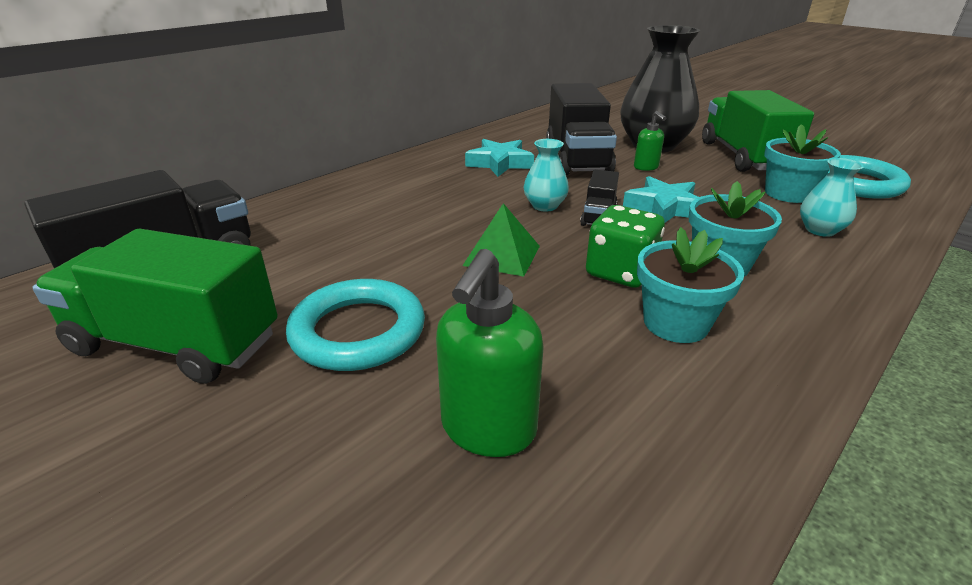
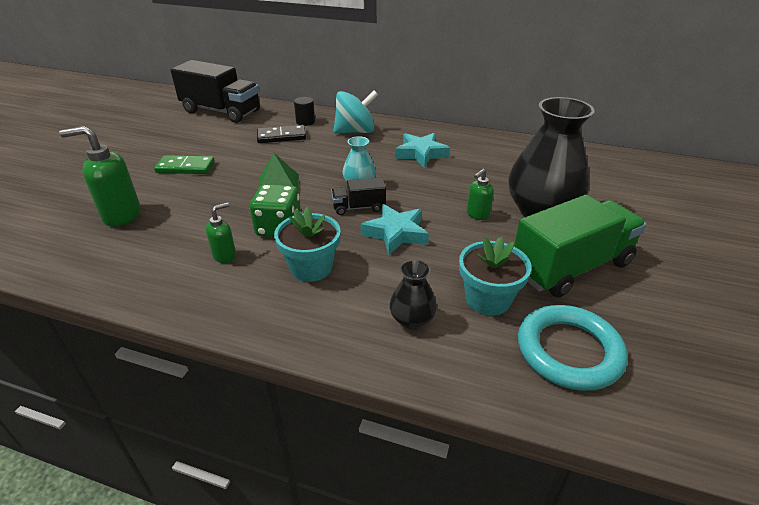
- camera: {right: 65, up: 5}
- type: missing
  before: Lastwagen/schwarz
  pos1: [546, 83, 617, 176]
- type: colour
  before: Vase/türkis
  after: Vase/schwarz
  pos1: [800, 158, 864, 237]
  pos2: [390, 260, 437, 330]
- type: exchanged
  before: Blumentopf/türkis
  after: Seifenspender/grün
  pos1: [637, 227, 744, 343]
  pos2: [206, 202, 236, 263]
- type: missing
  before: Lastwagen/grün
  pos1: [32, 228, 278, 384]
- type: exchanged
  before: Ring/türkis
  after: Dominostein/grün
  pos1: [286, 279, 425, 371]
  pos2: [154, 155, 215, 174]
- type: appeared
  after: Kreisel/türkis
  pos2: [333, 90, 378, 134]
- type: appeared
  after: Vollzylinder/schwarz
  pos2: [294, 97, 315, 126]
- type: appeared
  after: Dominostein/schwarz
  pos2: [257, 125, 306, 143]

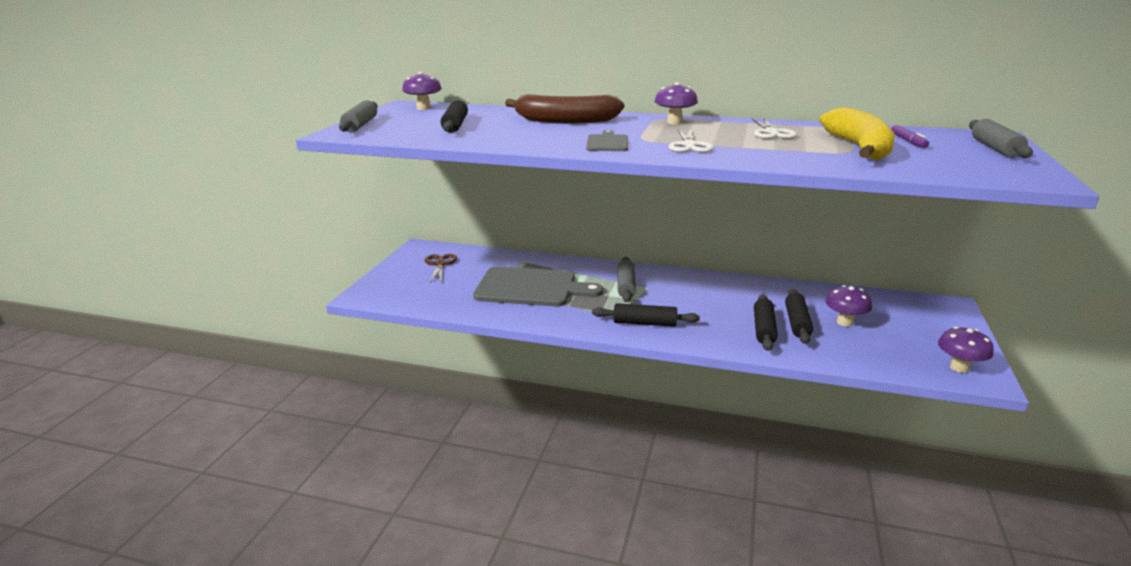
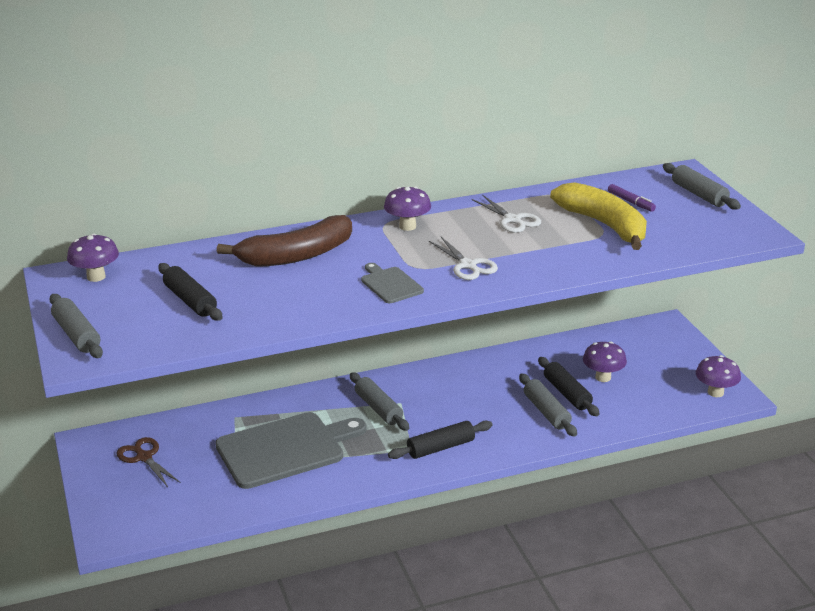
- camera: {right: -35, up: 5}
- type: colour
  before: Nudelholz/schwarz
  after: Nudelholz/grau
  pos1: [754, 295, 778, 351]
  pos2: [519, 374, 577, 437]

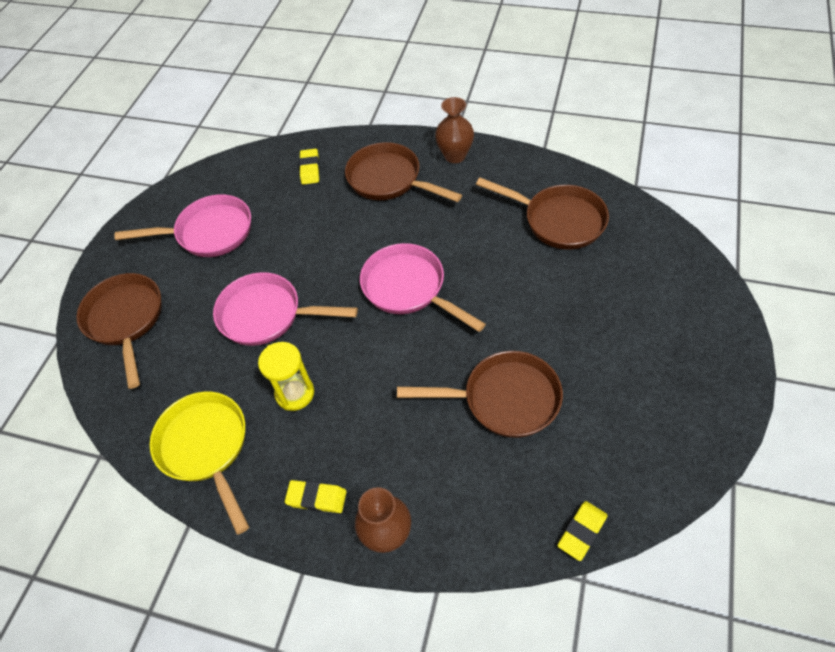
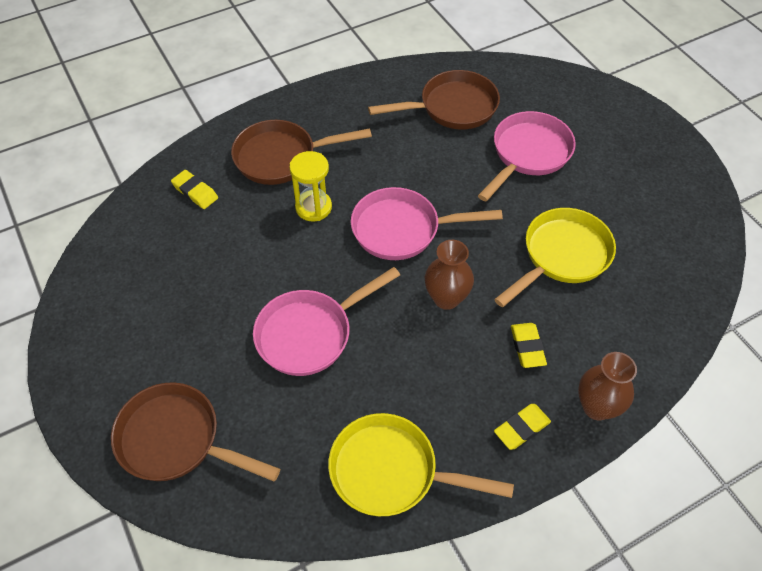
- camera: {right: -50, up: 0}
- type: relocated
  before: Vase/braun
  pos1: [435, 97, 474, 163]
  pos2: [425, 240, 474, 310]
- type: relocated
  before: Pfanne/rosa
  pos1: [114, 194, 251, 257]
  pos2: [478, 111, 576, 201]
- type: relocated
  before: Sanduhr/gelb
  pos1: [258, 342, 314, 411]
  pos2: [289, 151, 332, 221]
- type: colour
  before: Pfanne/braun
  after: Pfanne/gelb
  pos1: [397, 351, 563, 438]
  pos2: [494, 208, 616, 307]
- type: relocated
  before: Radiergummi/gelb
  pos1: [557, 501, 608, 561]
  pos2: [511, 323, 547, 368]

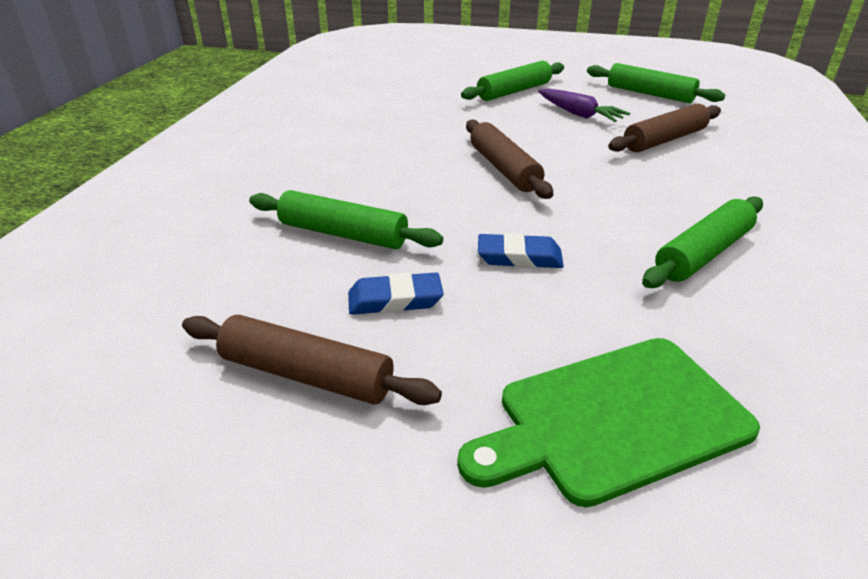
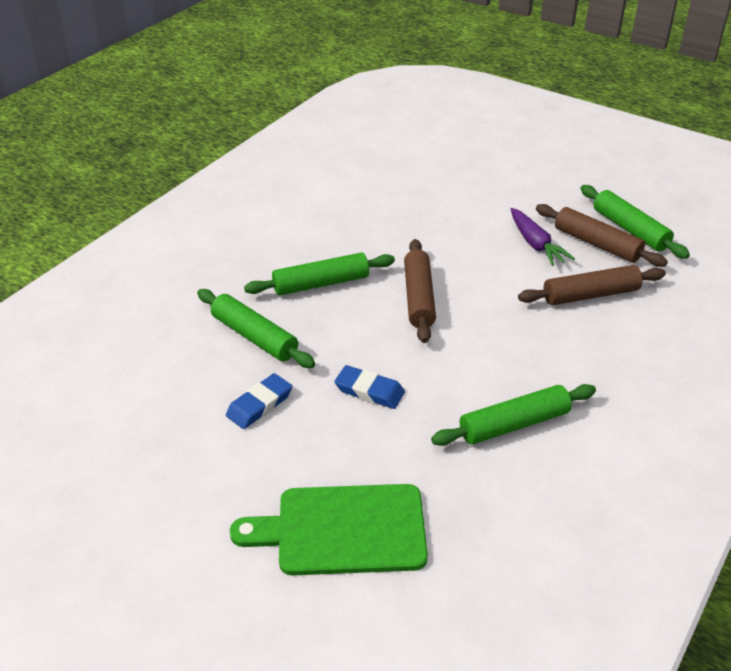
- camera: {right: 20, up: 5}
- type: relocated
  before: Nudelholz/grün
  pos1: [461, 61, 564, 101]
  pos2: [244, 252, 395, 296]
- type: spun
  before: Radiergummi/blau
  pos1: [348, 272, 444, 315]
  pos2: [226, 373, 292, 429]
  turn: -60
- type: relocated
  before: Nudelholz/braun
  pos1: [182, 315, 442, 405]
  pos2: [536, 204, 668, 267]

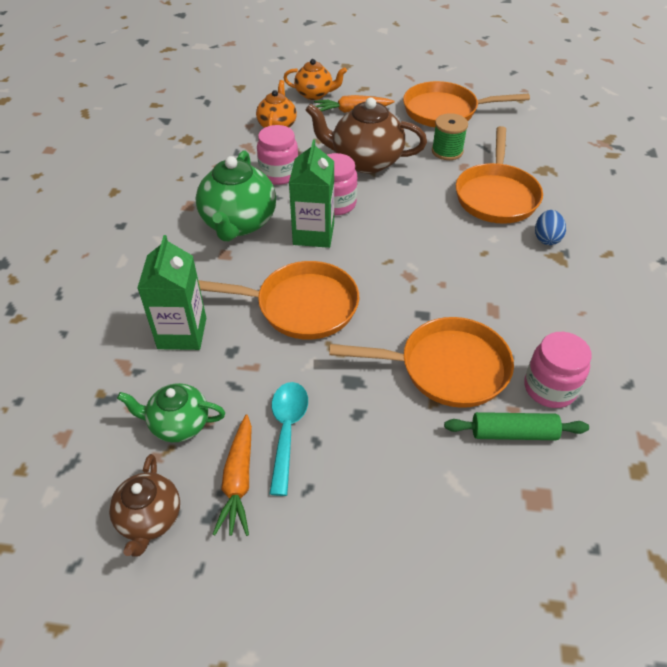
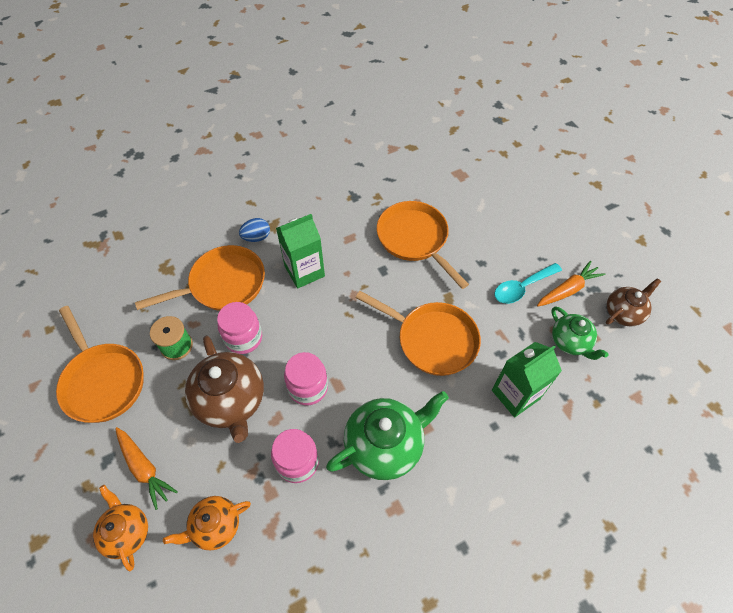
- camera: {right: -125, up: 10}
- type: relocated
  before: Getränkekarton/grün
  pos1: [289, 139, 334, 248]
  pos2: [276, 214, 325, 289]
- type: spun
  before: Pfanne/orange
  pos1: [198, 261, 359, 340]
  pos2: [355, 291, 481, 376]
  turn: 150
- type: relocated
  before: Einmachglas/rosa
  pos1: [524, 332, 592, 408]
  pos2: [217, 302, 262, 354]
- type: missing
  before: Nudelholz/grün
  pos1: [444, 412, 589, 440]

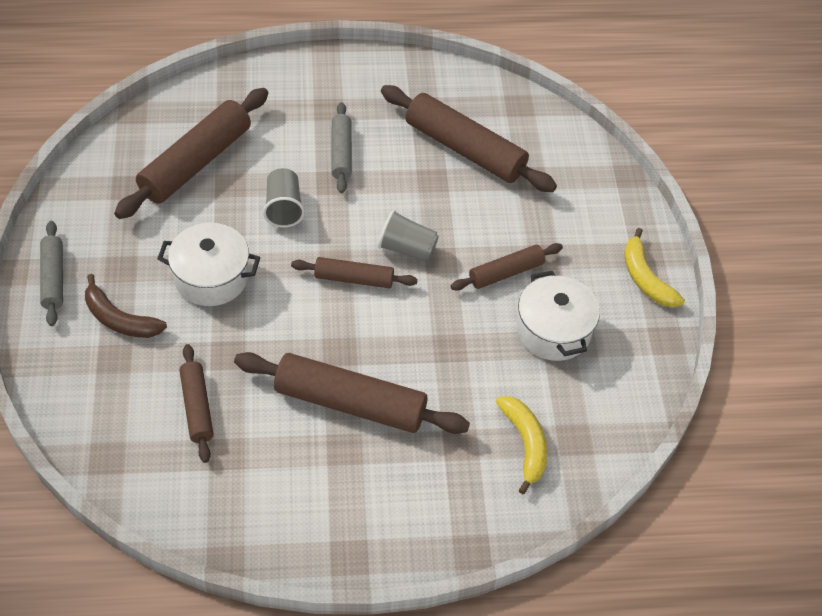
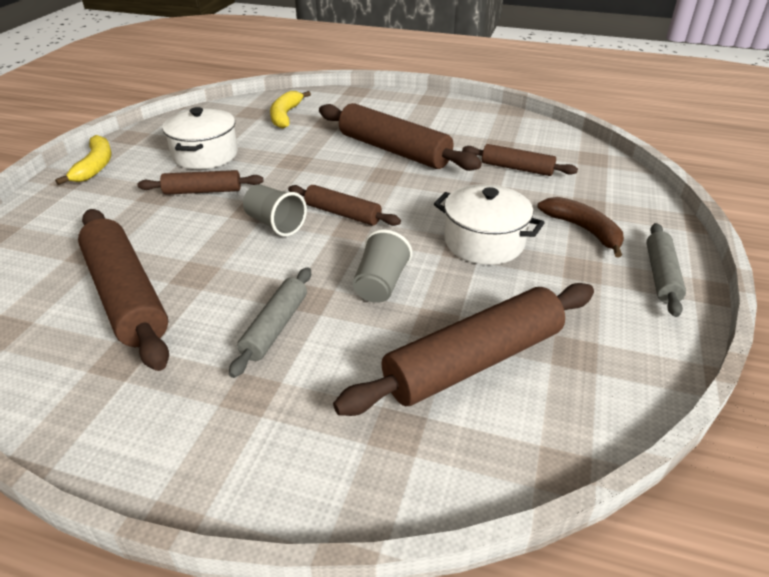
- camera: {right: -155, up: -15}
- type: spun
  before: Nudelholz/braun
  pos1: [180, 344, 214, 463]
  pos2: [462, 144, 578, 176]
  turn: -75

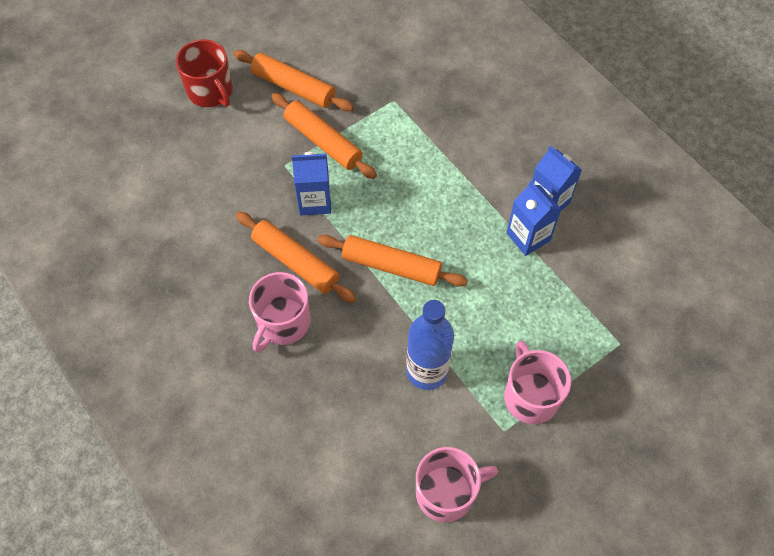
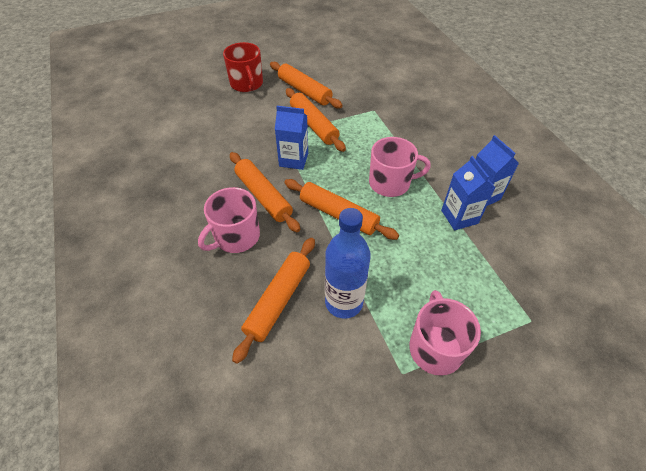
- camera: {right: 15, up: -10}
- type: relocated
  before: Tasse/rosa
  pos1: [416, 447, 498, 522]
  pos2: [369, 137, 431, 197]
- type: appeared
  after: Nudelholz/orange
  pos2: [232, 238, 315, 364]

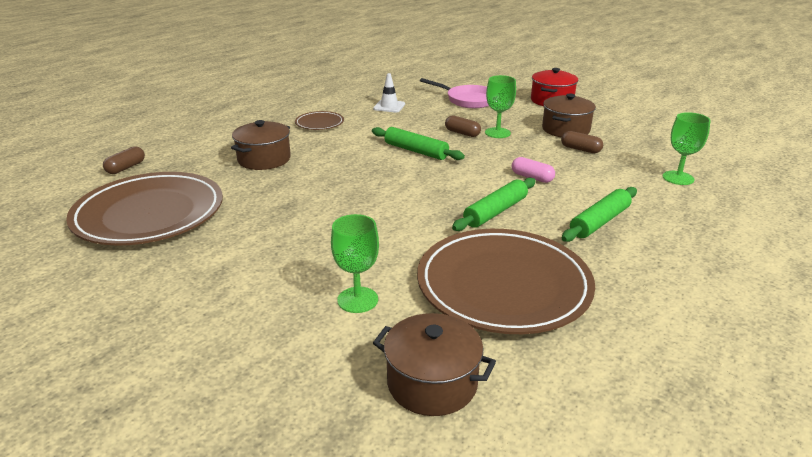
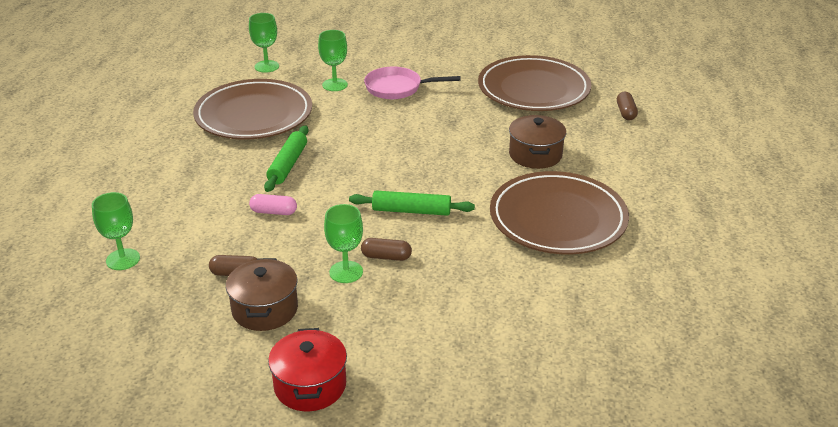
- camera: {right: 150, up: 5}
- type: missing
  before: Leitkegel/weiß
  pos1: [373, 73, 405, 113]
- type: relocated
  before: Pfanne/rosa
  pos1: [420, 78, 489, 108]
  pos2: [364, 67, 461, 99]
- type: size
  before: Teller/braun
  pos1: [295, 111, 344, 130]
  pos2: [490, 171, 629, 254]
  scale: 2.23
- type: missing
  before: Nudelholz/grün
  pos1: [562, 187, 637, 242]
- type: exchanged
  before: Kochtopf/braun
  after: Kelch/grün
  pos1: [373, 313, 496, 416]
  pos2: [249, 13, 279, 73]

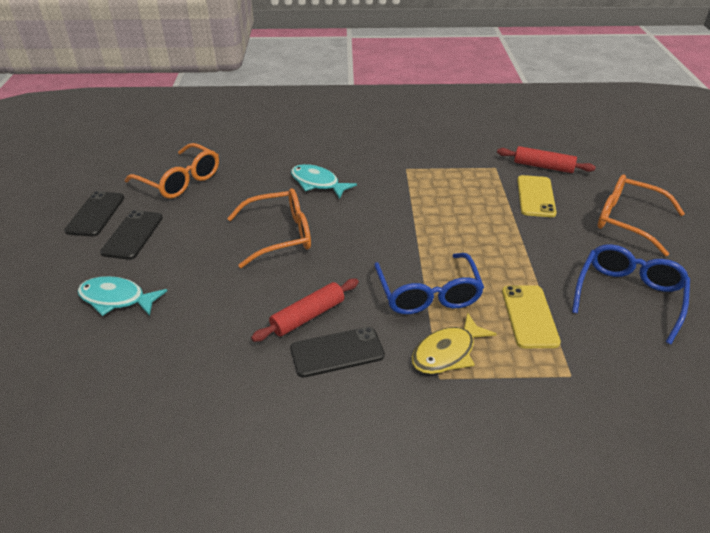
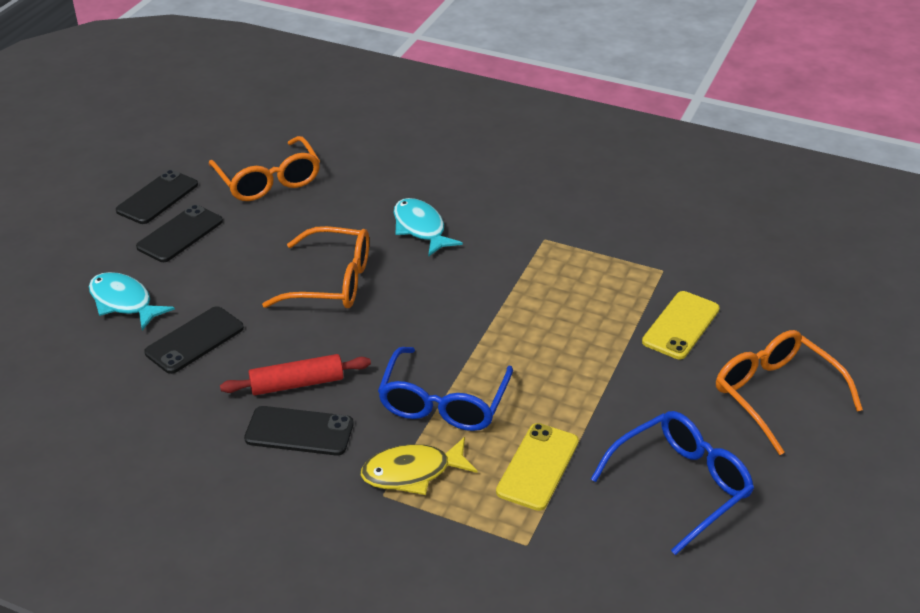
- camera: {right: 25, up: 0}
- type: missing
  before: Nudelholz/rot
  pos1: [497, 146, 596, 173]
- type: appeared
  after: Handy/schwarz
  pos2: [144, 306, 244, 374]

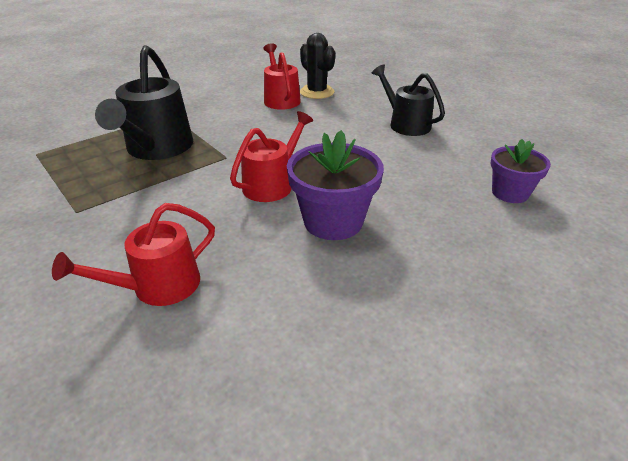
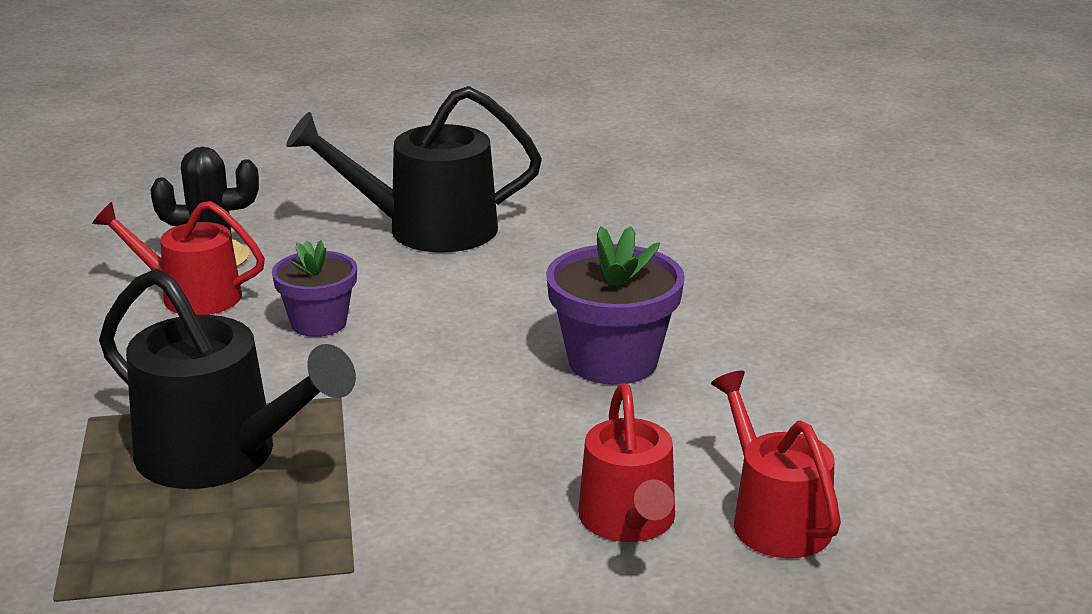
- camera: {right: -60, up: -10}
- type: size
  before: Gießkanne/schwarz
  pos1: [372, 64, 445, 136]
  pos2: [286, 86, 542, 252]
  scale: 1.51
- type: relocated
  before: Gießkanne/rot
  pos1: [230, 111, 313, 202]
  pos2: [711, 371, 841, 558]
- type: relocated
  before: Blumentopf/lila
  pos1: [490, 139, 551, 203]
  pos2: [272, 240, 357, 337]

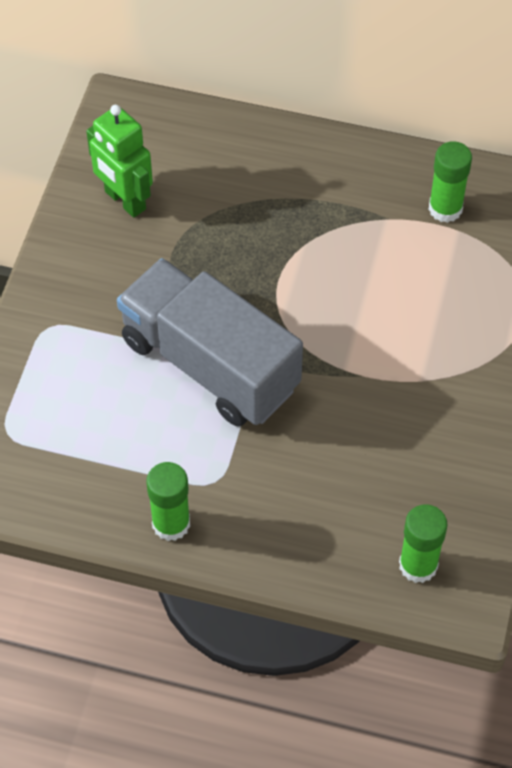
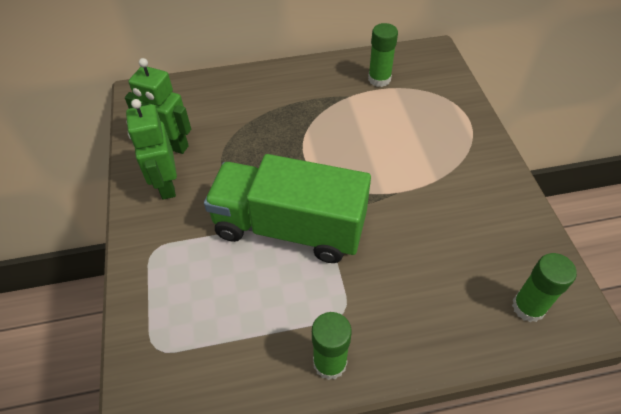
- camera: {right: -25, up: -5}
- type: colour
  before: Lastwagen/grau
  after: Lastwagen/grün
  pos1: [117, 258, 303, 427]
  pos2: [204, 154, 371, 263]
- type: appeared
  after: Roboter/grün
  pos2: [126, 99, 177, 200]

